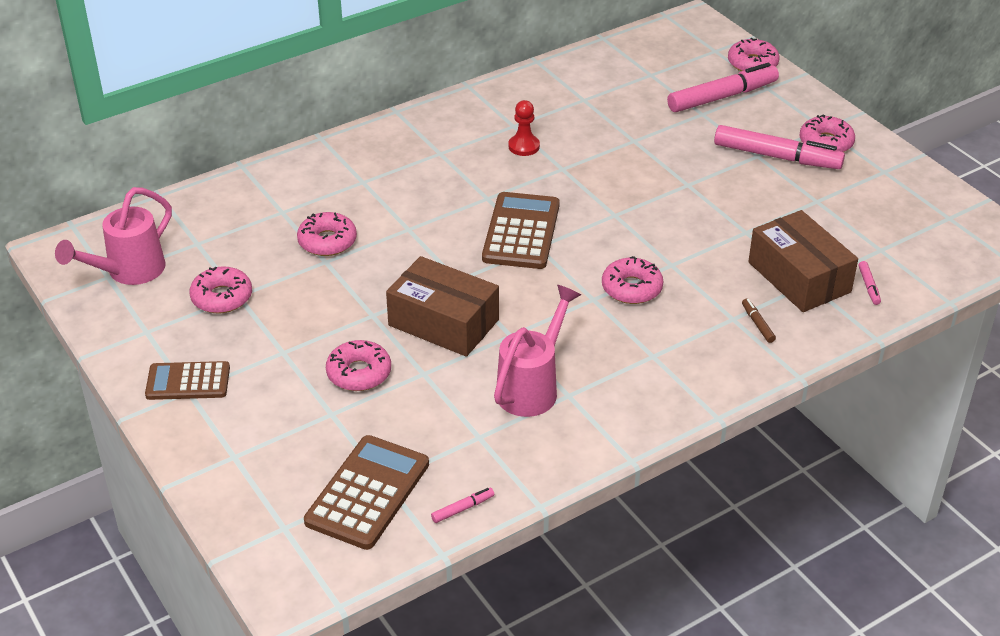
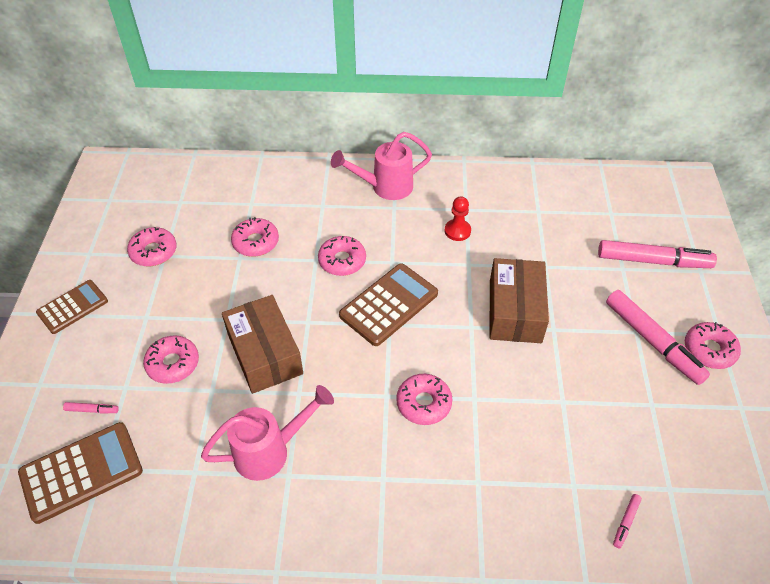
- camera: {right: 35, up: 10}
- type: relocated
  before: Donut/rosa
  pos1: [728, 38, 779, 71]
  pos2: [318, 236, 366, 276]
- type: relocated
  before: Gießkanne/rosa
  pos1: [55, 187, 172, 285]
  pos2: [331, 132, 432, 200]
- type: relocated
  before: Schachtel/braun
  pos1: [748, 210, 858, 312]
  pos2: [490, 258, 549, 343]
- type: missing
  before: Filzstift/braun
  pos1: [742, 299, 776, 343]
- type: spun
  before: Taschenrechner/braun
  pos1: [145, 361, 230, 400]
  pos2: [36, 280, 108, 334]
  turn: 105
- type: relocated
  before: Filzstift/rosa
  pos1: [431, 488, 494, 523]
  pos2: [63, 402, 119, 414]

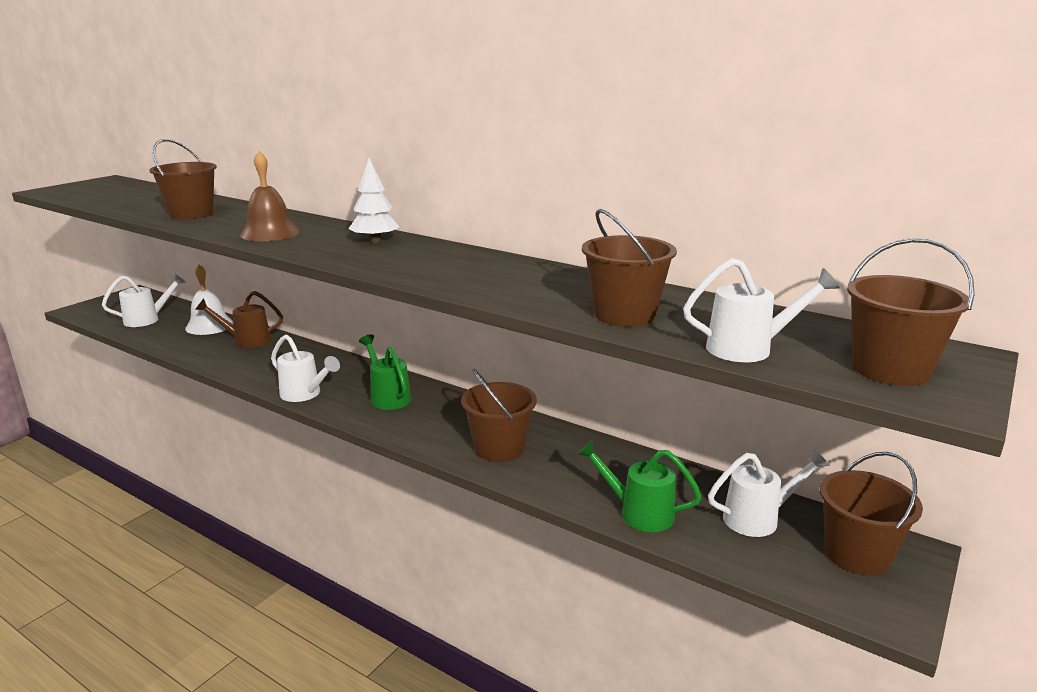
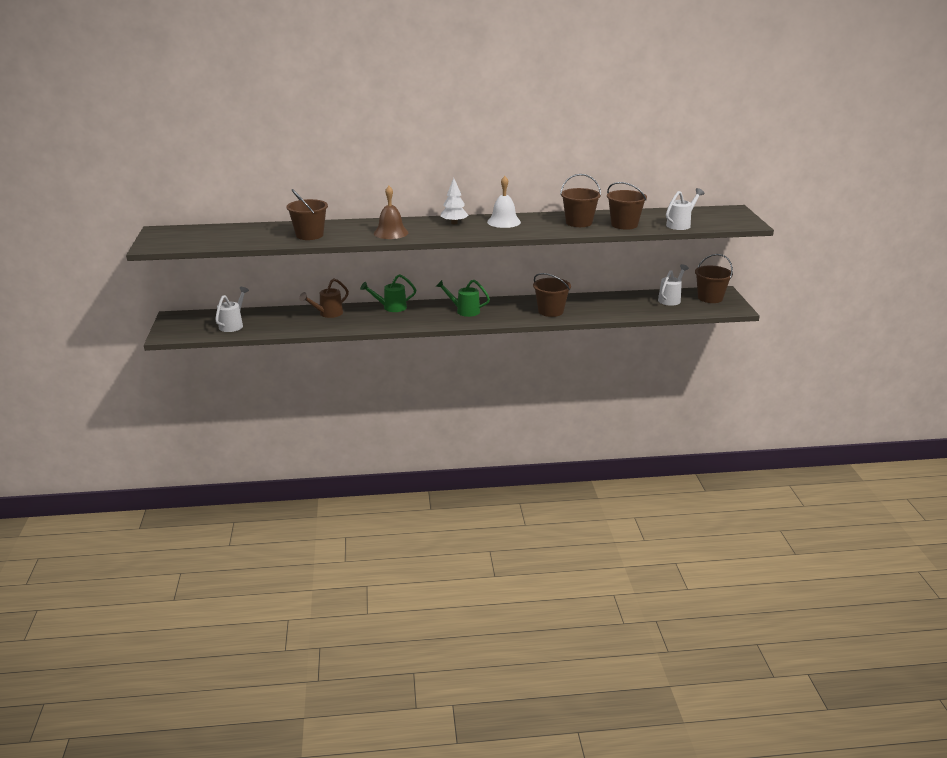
- camera: {right: -40, up: 5}
- type: relocated
  before: Eimer/braun
  pos1: [847, 238, 975, 386]
  pos2: [560, 174, 601, 227]
- type: relocated
  before: Glocke/weiß
  pos1: [185, 265, 234, 335]
  pos2: [487, 176, 521, 228]
- type: missing
  before: Gießkanne/weiß
  pos1: [271, 335, 340, 402]
- type: relocated
  before: Gießkanne/grün
  pos1: [577, 440, 702, 532]
  pos2: [360, 274, 416, 312]

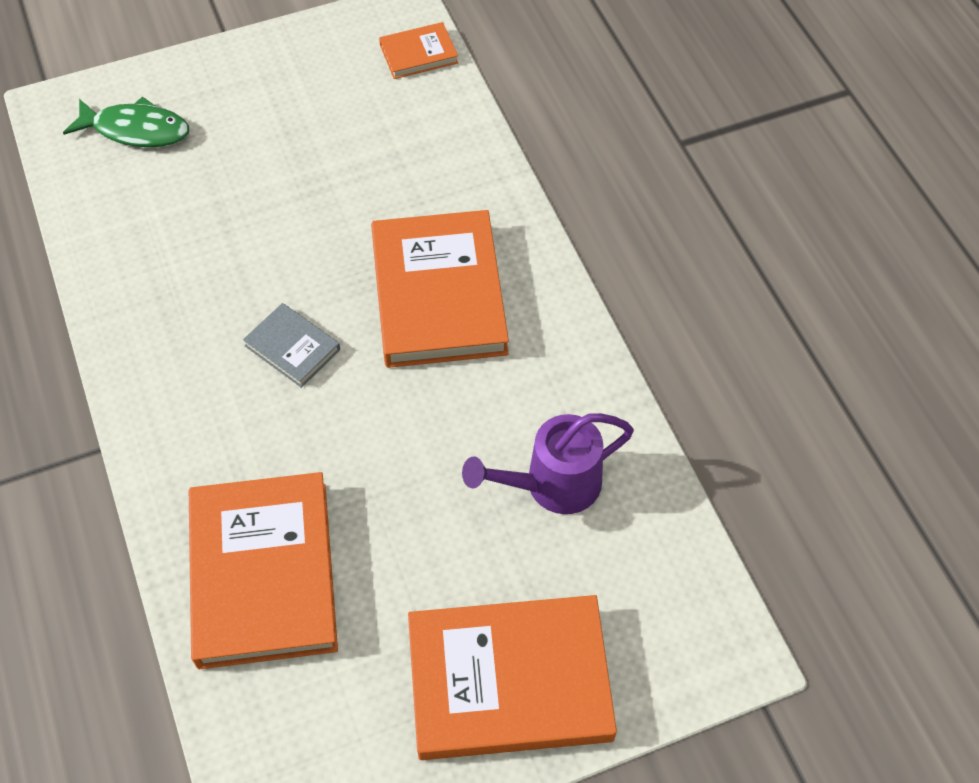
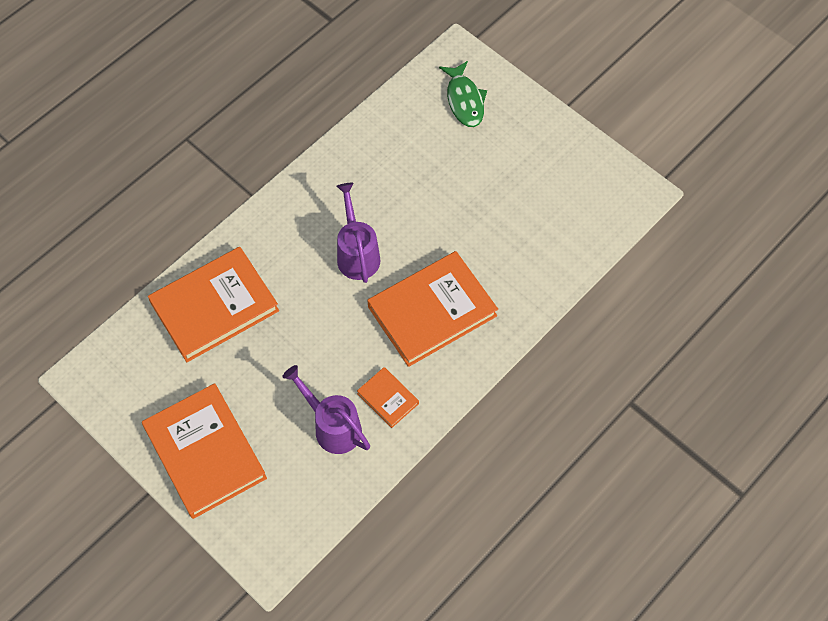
- camera: {right: 65, up: 5}
- type: relocated
  before: Buch/orange
  pos1: [379, 22, 458, 79]
  pos2: [357, 367, 419, 428]
- type: exchanged
  before: Buch/grau
  after: Gießkanne/lila
  pos1: [243, 303, 340, 388]
  pos2: [337, 183, 380, 283]

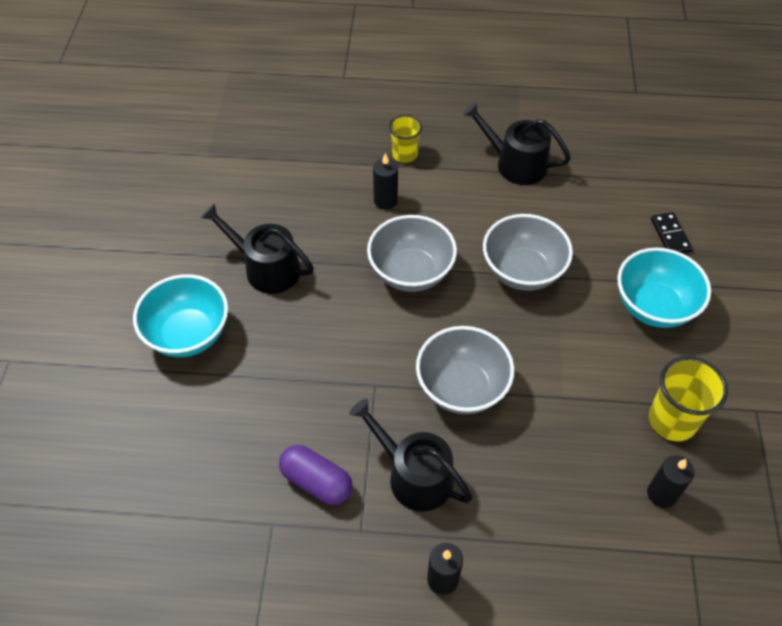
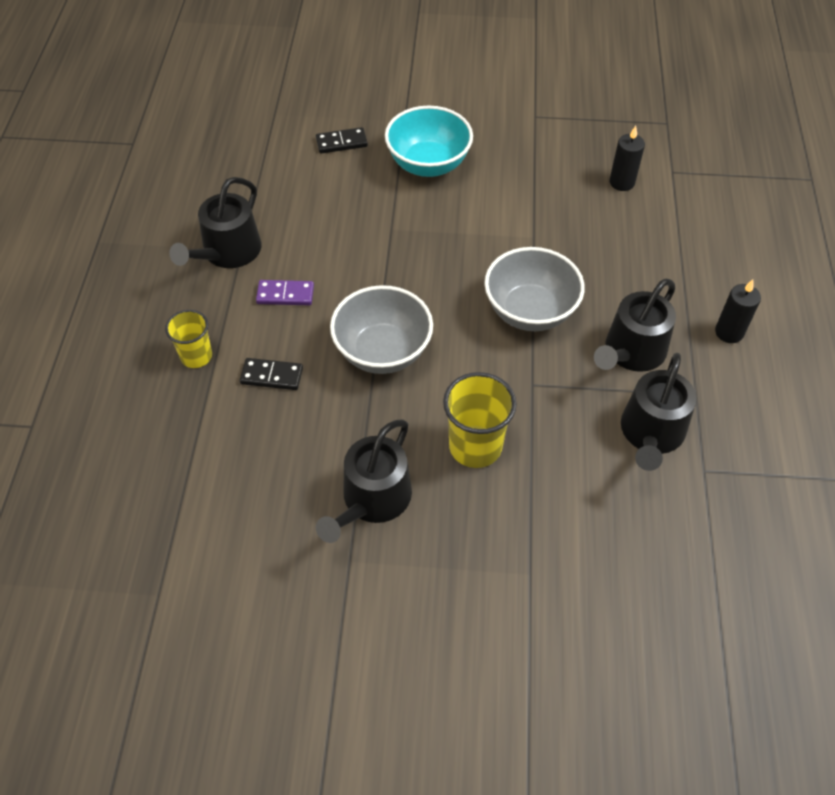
- camera: {right: -90, up: 0}
- type: exchanged
  before: Kerze/schwarz
  after: Dominostein/schwarz
  pos1: [373, 153, 398, 210]
  pos2: [240, 358, 303, 390]
- type: missing
  before: Schüssel/grau
  pos1: [483, 214, 573, 291]
- type: missing
  before: Schüssel/türkis
  pos1: [133, 274, 228, 357]
- type: relocated
  before: Becher/gelb
  pos1: [649, 356, 728, 441]
  pos2: [443, 372, 517, 468]
- type: exchanged
  before: Kapsel/lila
  after: Gießkanne/schwarz
  pos1: [279, 445, 353, 505]
  pos2: [621, 353, 696, 471]
- type: appeared
  after: Dominostein/lila
  pos2: [256, 280, 314, 305]

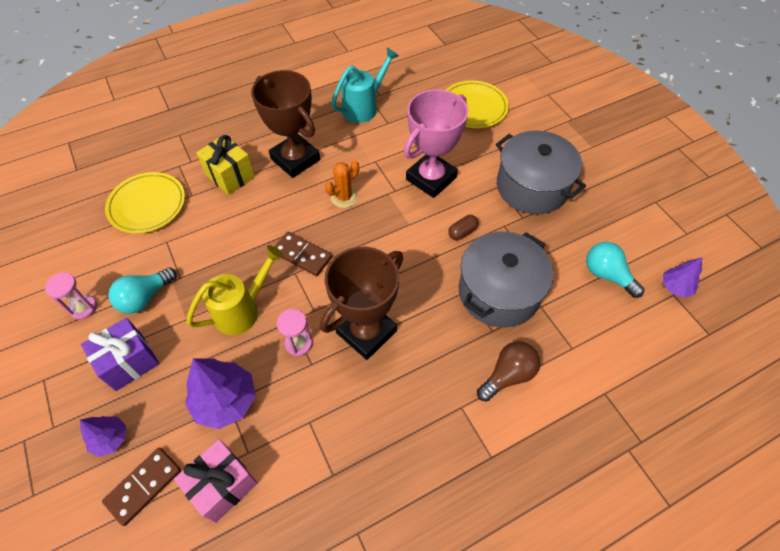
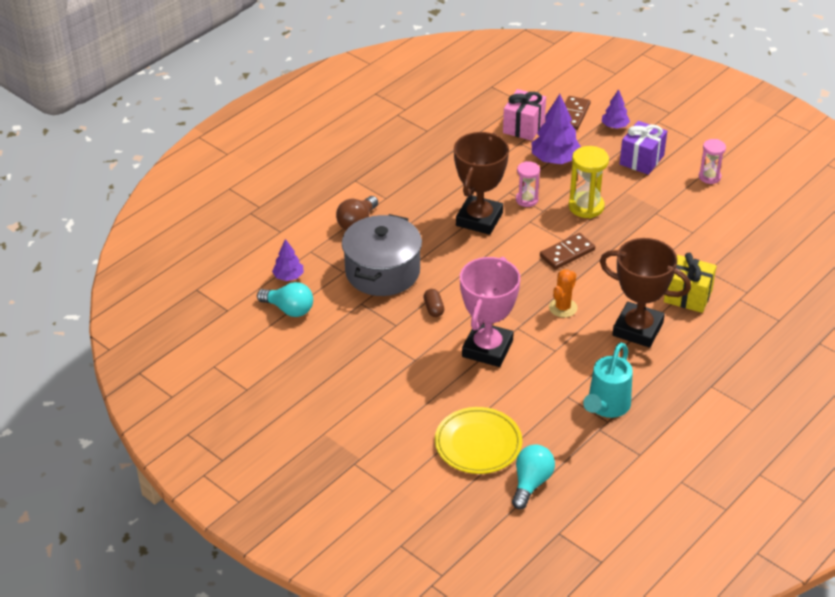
- camera: {right: 160, up: -15}
- type: missing
  before: Kochtopf/grau
  pos1: [496, 130, 586, 214]
- type: missing
  before: Teller/gelb
  pos1: [105, 172, 185, 234]
- type: spun
  before: Kapsel/braun
  pos1: [448, 215, 478, 240]
  pos2: [424, 289, 444, 317]
  turn: -45
- type: spun
  before: Dominostein/braun
  pos1: [274, 232, 332, 276]
  pos2: [540, 233, 595, 270]
  turn: -45
- type: exchanged
  before: Gießkanne/gelb
  after: Sanduhr/gelb
  pos1: [187, 245, 284, 335]
  pos2: [569, 146, 609, 218]
- type: relocated
  before: Baum/lila
  pos1: [663, 257, 702, 298]
  pos2: [272, 239, 304, 281]
- type: relocated
  before: Glühbirne/türkis
  pos1: [108, 267, 177, 314]
  pos2: [512, 444, 555, 509]

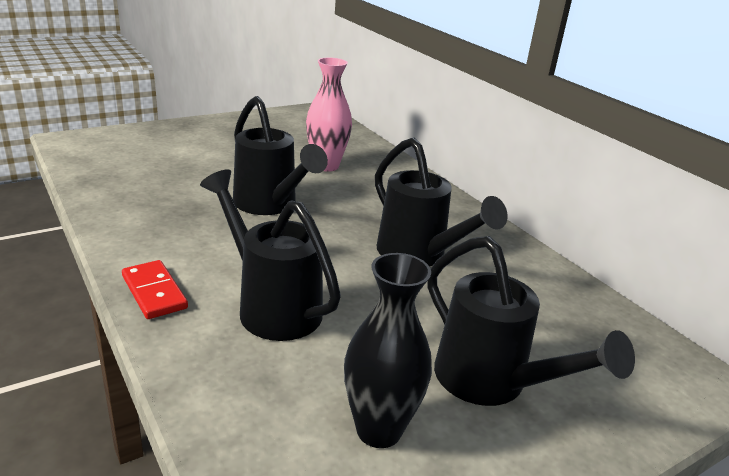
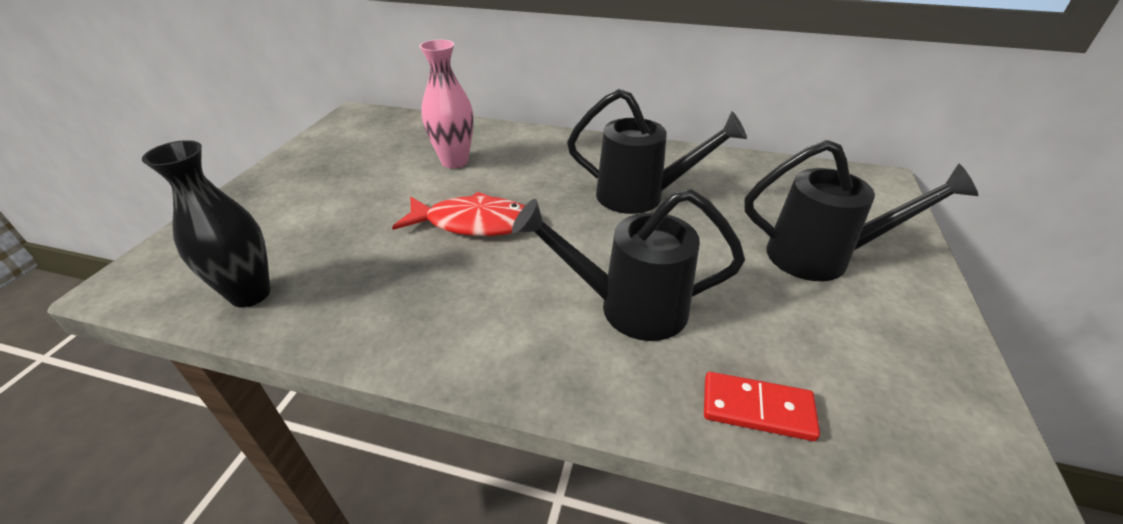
- camera: {right: -40, up: 10}
- type: exchanged
  before: Gießkanne/schwarz
  after: Fisch/rot
  pos1: [233, 96, 328, 215]
  pos2: [392, 192, 525, 236]
- type: relocated
  before: Vase/schwarz
  pos1: [344, 253, 432, 448]
  pos2: [142, 140, 271, 308]
- type: relocated
  before: Dominostein/rot
  pos1: [122, 260, 188, 319]
  pos2: [704, 372, 820, 441]

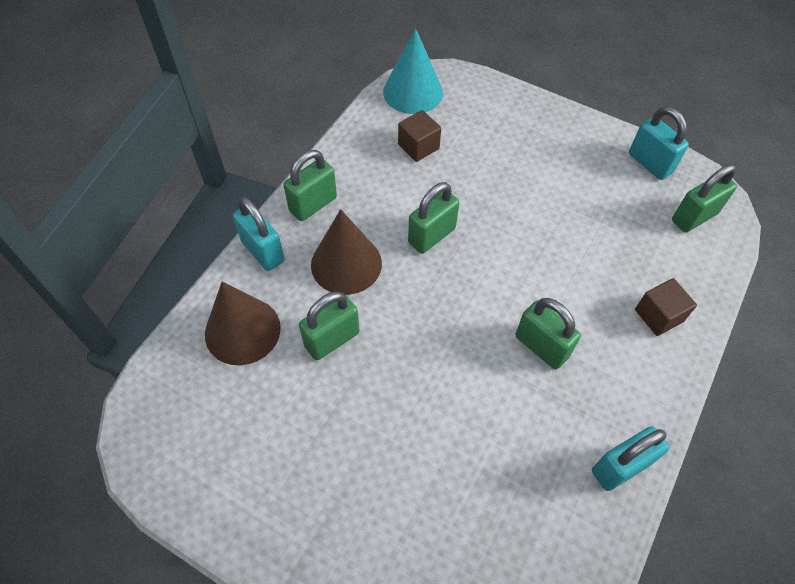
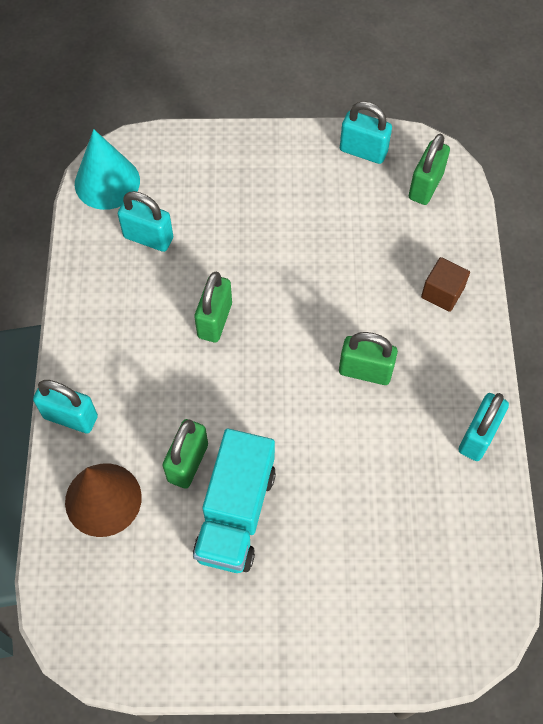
- camera: {right: -30, up: 5}
- type: exchanged
  before: Kubus/braun
  after: Vorhängeschloss/türkis
  pos1: [398, 110, 441, 162]
  pos2: [118, 191, 173, 252]
- type: missing
  before: Vorhängeschloss/grün
  pos1: [283, 150, 337, 221]
- type: missing
  before: Kegel/braun
  pos1: [311, 209, 382, 295]
- type: appeared
  after: Lastwagen/türkis
  pos2: [193, 429, 276, 573]

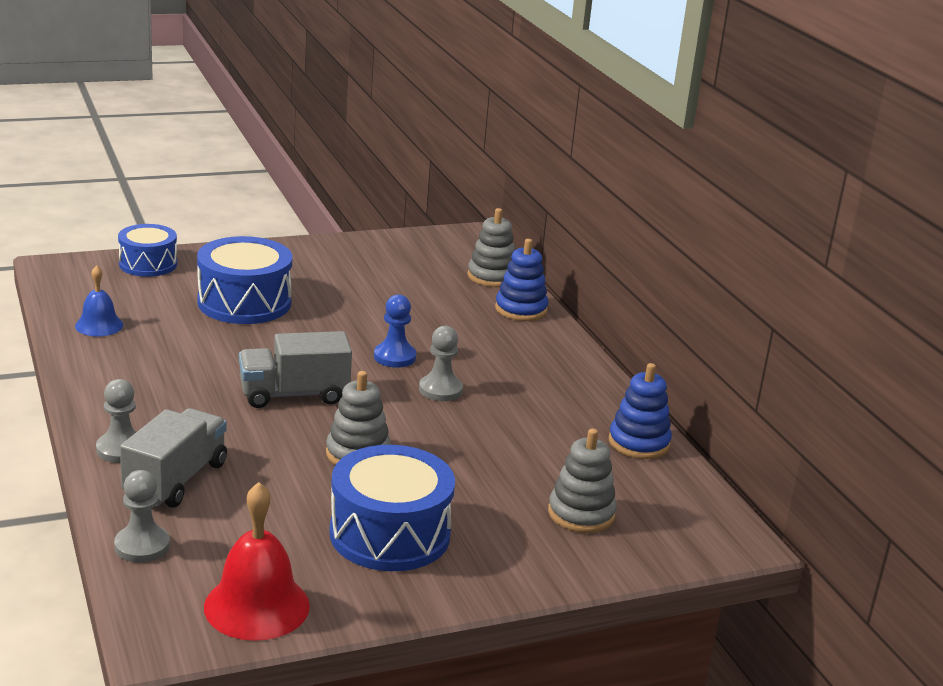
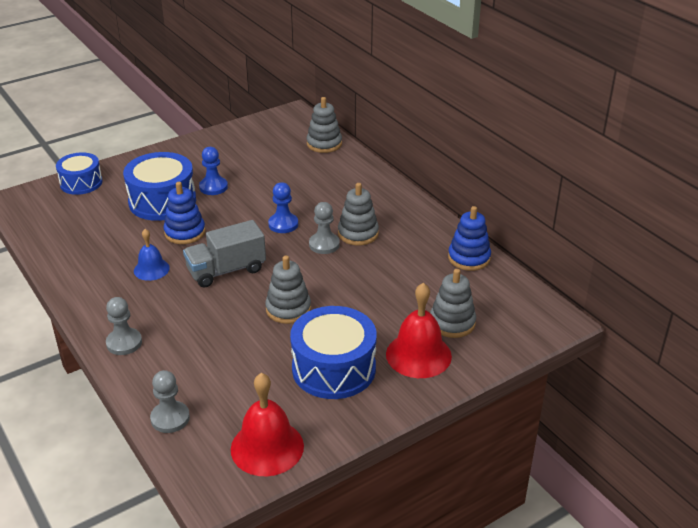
- camera: {right: -10, up: 10}
- type: relocated
  before: Stapelspielzeug/blau
  pos1: [495, 239, 548, 321]
  pos2: [163, 182, 206, 244]
- type: relocated
  before: Glocke/blau
  pos1: [75, 265, 123, 337]
  pos2: [134, 229, 170, 281]
- type: missing
  before: Lastwagen/grau
  pos1: [120, 408, 227, 508]
- type: appeared
  after: Bauer/blau
  pos2: [199, 147, 228, 195]
- type: appeared
  after: Stapelspielzeug/grau
  pos2: [338, 183, 379, 245]
- type: appeared
  after: Glocke/rot
  pos2: [386, 283, 452, 378]

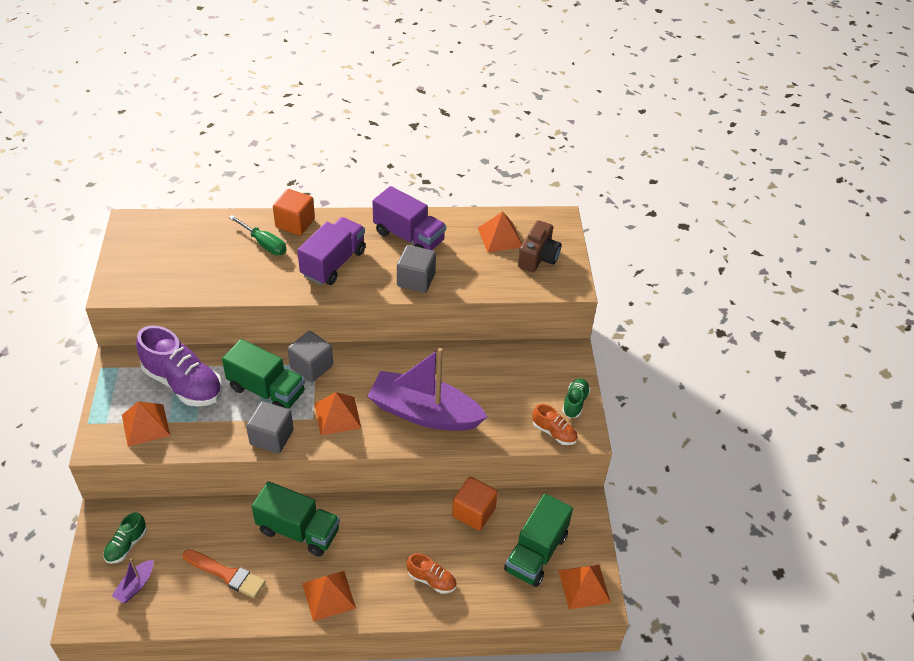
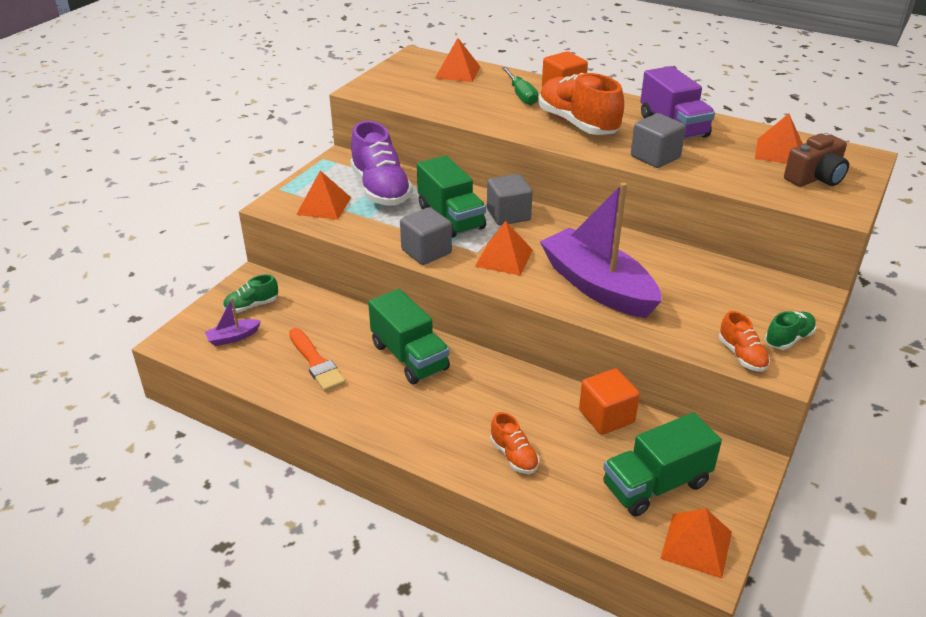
- camera: {right: 35, up: -10}
- type: exchanged
  before: Lastwagen/lila
  after: Schuh/orange
  pos1: [297, 217, 366, 285]
  pos2: [539, 73, 624, 135]
- type: relocated
  before: Pyramide/orange
  pos1: [302, 571, 356, 622]
  pos2: [435, 38, 480, 82]

